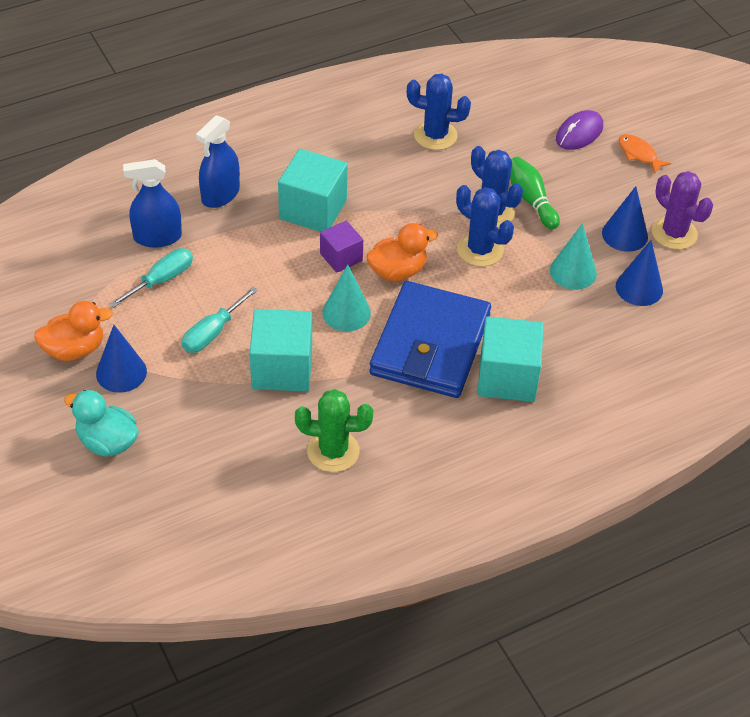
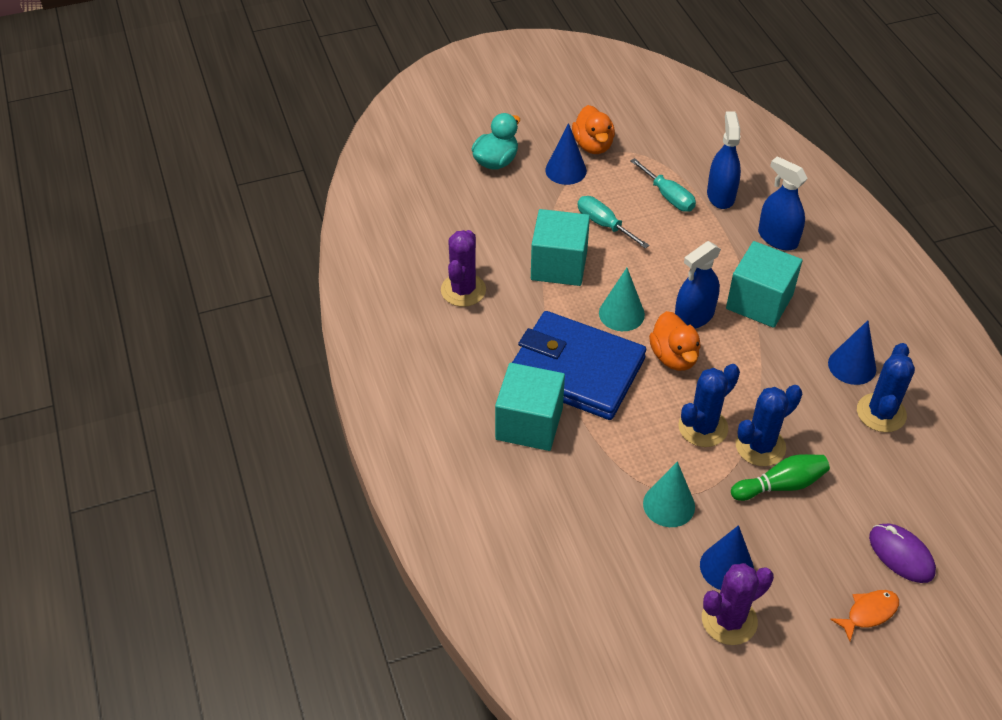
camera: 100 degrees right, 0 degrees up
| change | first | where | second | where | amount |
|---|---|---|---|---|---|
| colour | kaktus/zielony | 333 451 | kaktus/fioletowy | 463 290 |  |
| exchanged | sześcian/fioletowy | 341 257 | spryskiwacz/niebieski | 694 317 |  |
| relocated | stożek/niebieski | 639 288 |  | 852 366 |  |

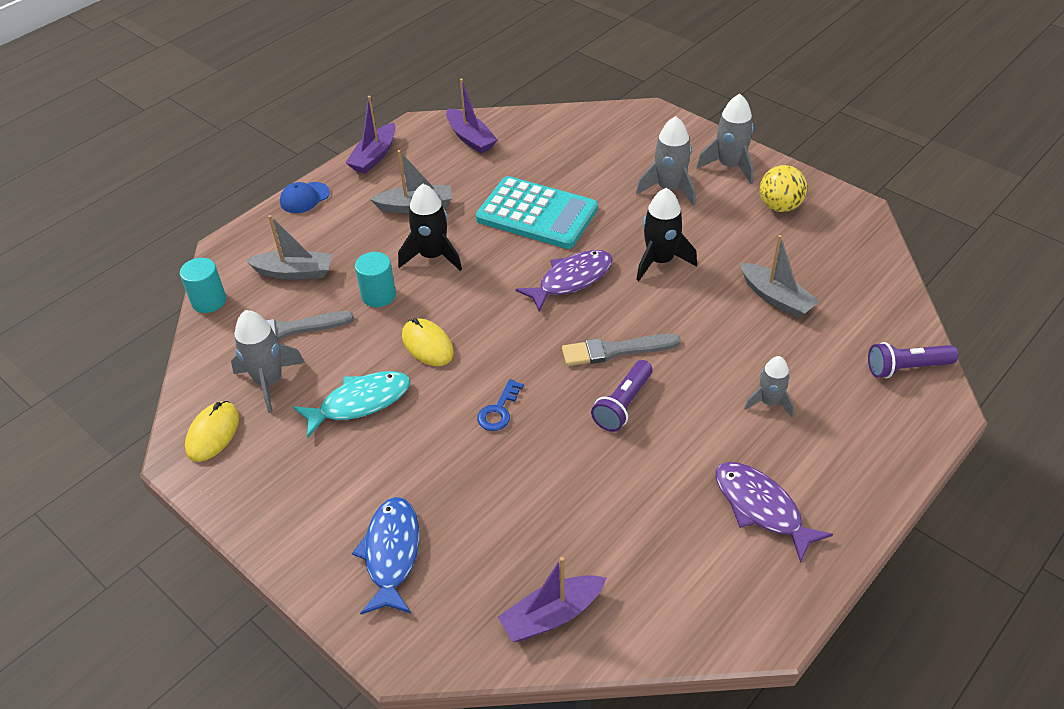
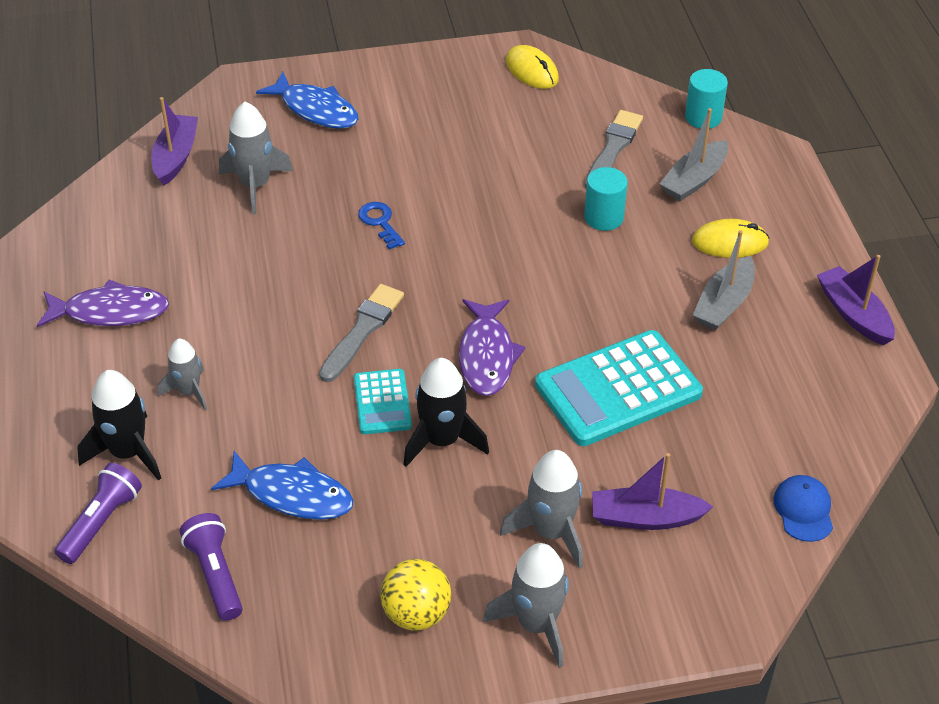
camera: 125 degrees right, 0 degrees up
| change | first | where | second | where | amount |
|---|---|---|---|---|---|
| relocated | rakieta/szary | 269 382 |  | 255 185 |  |
| relocated | czapka/niebieski | 304 198 |  | 803 510 |  |
| missing | ryba/turkusowy | 360 403 |  |  |  |
| relocated | rakieta/czarny | 432 256 |  | 128 453 |  |
| relocated | myszka/żółty | 427 345 |  | 730 242 |  |
| relocated | łódka/fioletowy | 470 138 |  | 645 518 |  |
| relocated | latarka/fioletowy | 623 405 |  | 215 574 |  |
| exchanged | łódka/szary | 776 298 | ryba/niebieski | 292 494 |  |
| appeared |  |  | kalkulator/turkusowy | 382 402 |  |

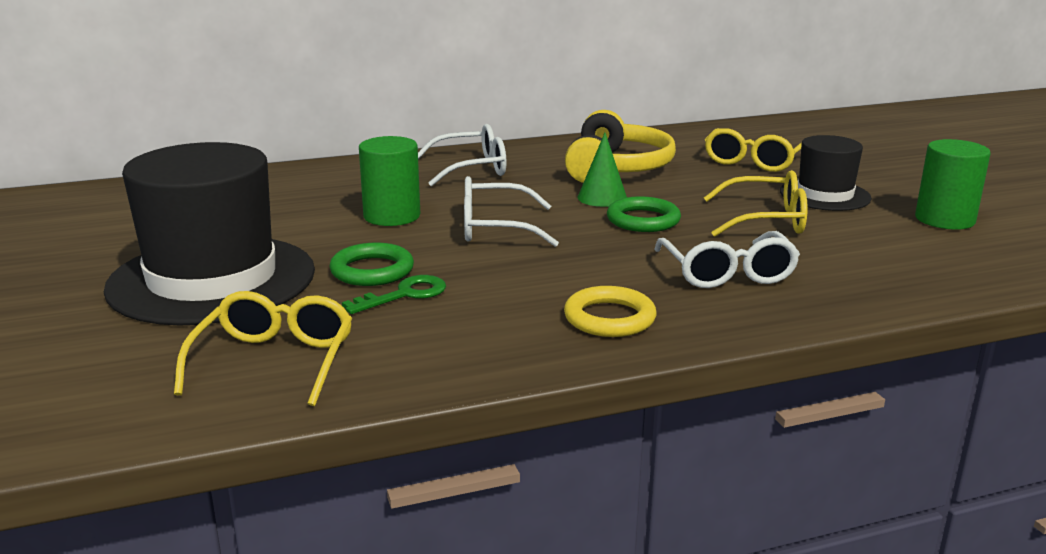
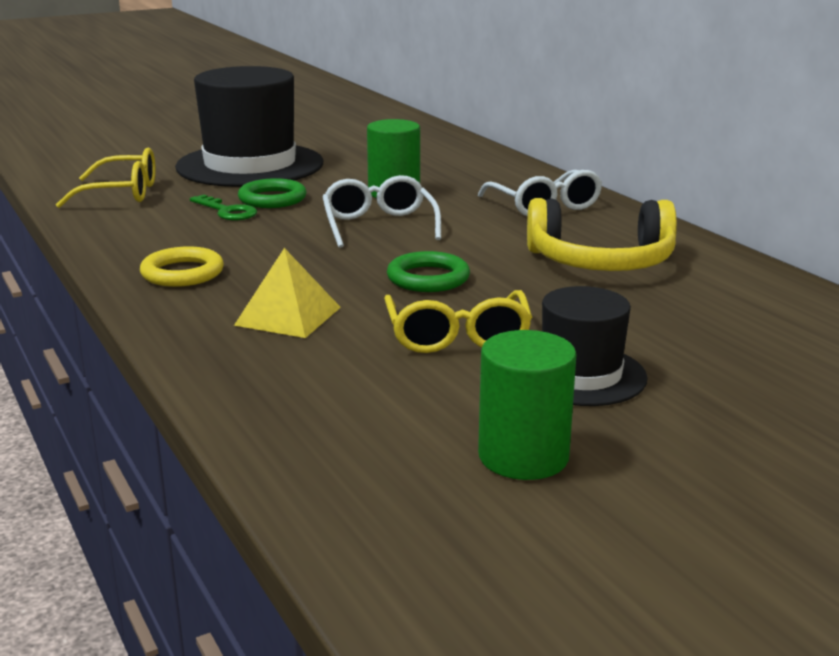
camera: 80 degrees right, 0 degrees up
| change | first | where | second | where | amount |
|---|---|---|---|---|---|
| missing | stożek/zielony | 602 198 |  |  |  |
| exchanged | okulary/biały | 727 273 | piramida/żółty | 288 316 |  |
| missing | okulary/żółty | 753 161 |  |  |  |

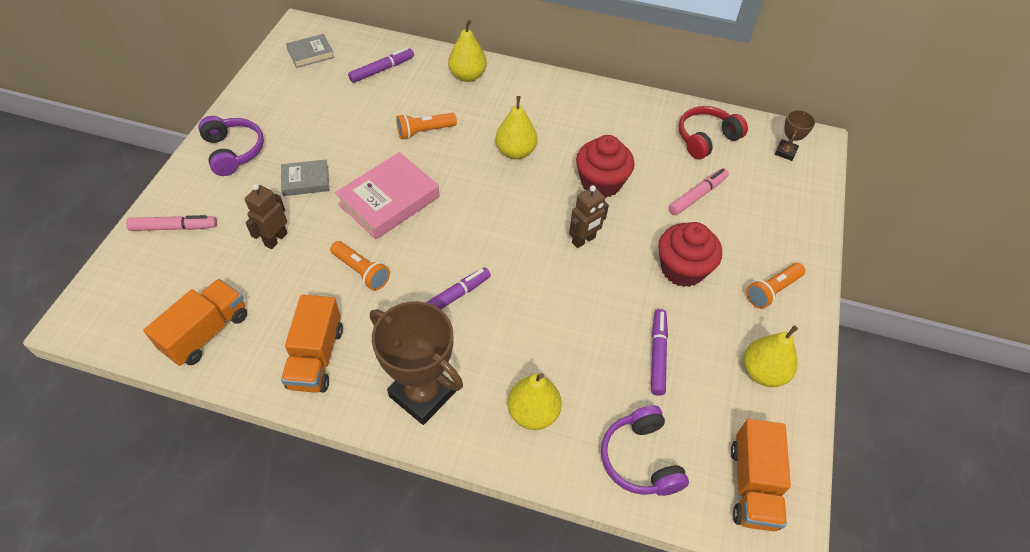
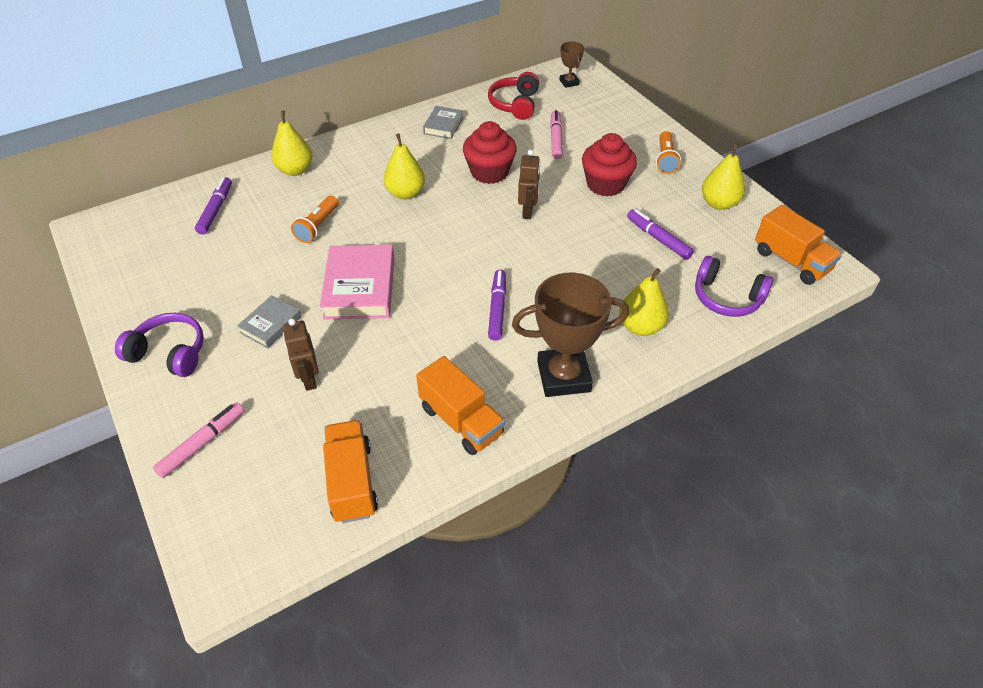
camera: 45 degrees left, 5 degrees down
| change | first | where | second | where | amount |
|---|---|---|---|---|---|
| relocated | książka/szary | 311 54 |  | 443 125 |  |
| missing | latarka/pomarańczowy | 362 271 |  |  |  |

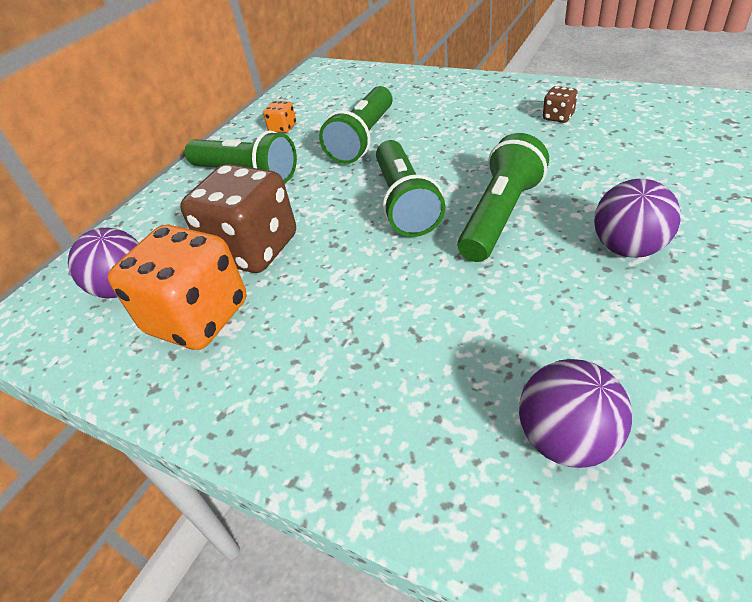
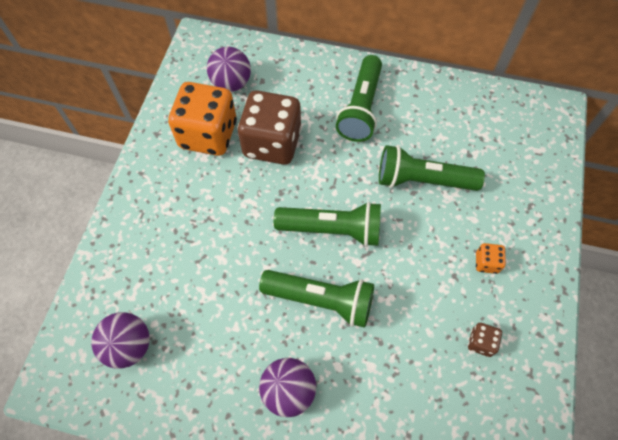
camera: 70 degrees right, 20 degrees up
| change | first | where | second | where | amount |
|---|---|---|---|---|---|
| relocated | kostka do gry/pomarańczowy | 283 128 |  | 486 263 |  |
| spun | latarka/zielony | 405 203 |  | 332 230 | 150 degrees counterclockwise |

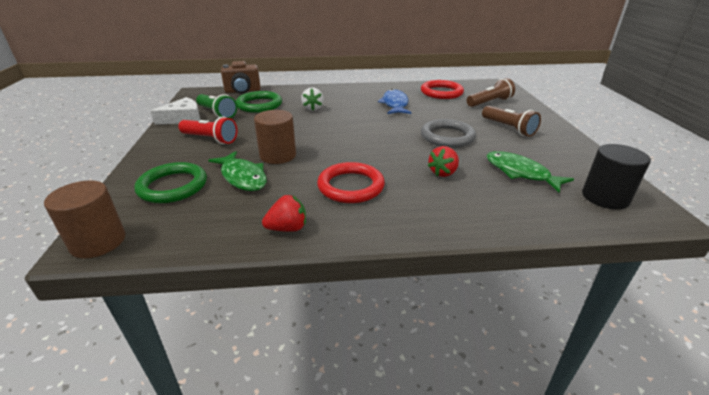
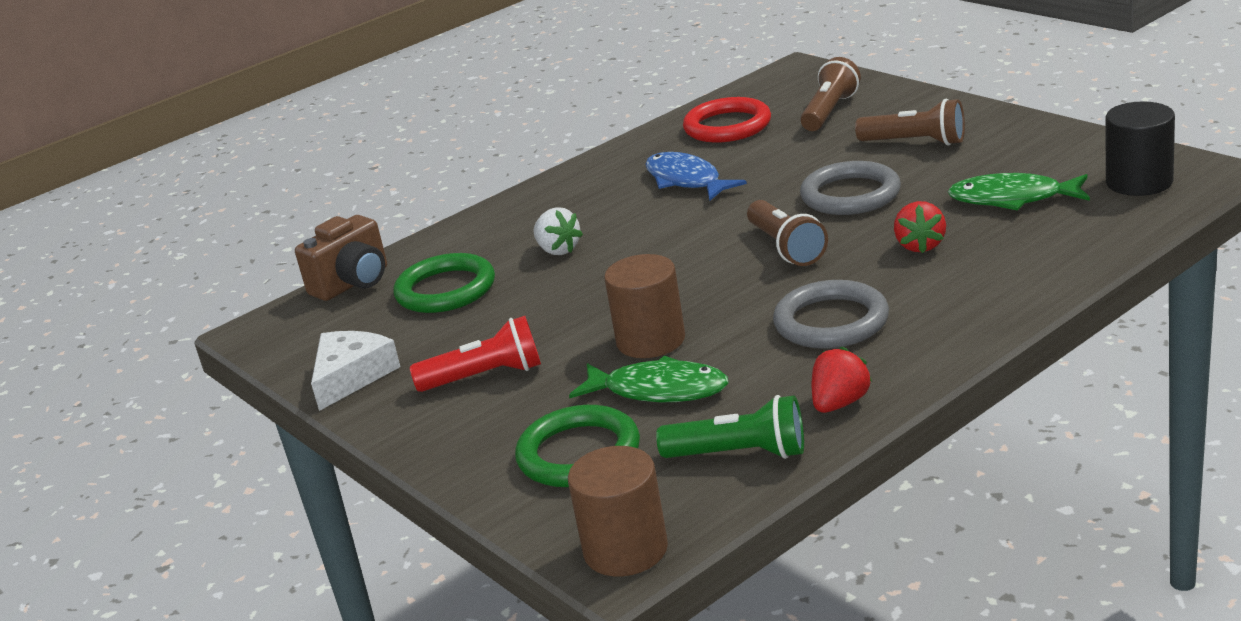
camera: 30 degrees left, 5 degrees down
| change | first | where | second | where | amount |
|---|---|---|---|---|---|
| relocated | latarka/zielony | 217 113 |  | 740 454 |  |
| colour | pierścień/czerwony | 351 186 | pierścień/szary | 831 322 |  |
| appeared |  |  | latarka/brązowy | 786 247 |  |

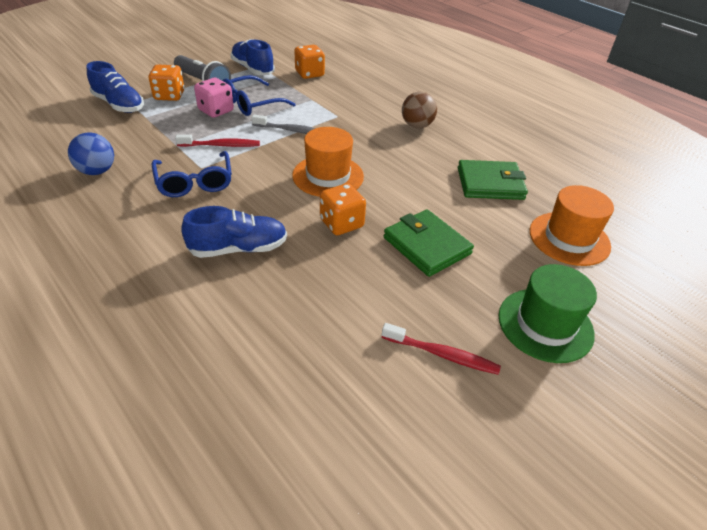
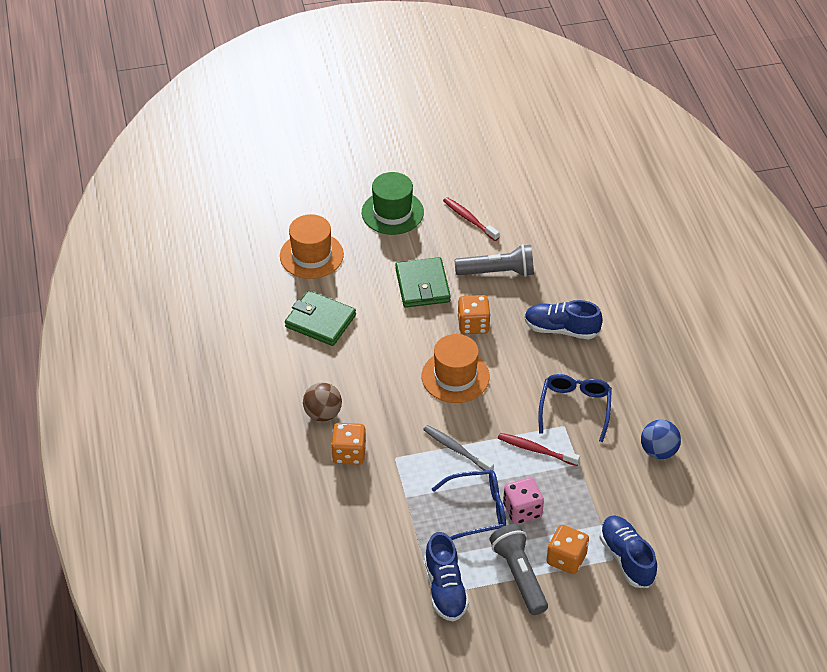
camera: 150 degrees left, 5 degrees up
| change | first | where | second | where | amount |
|---|---|---|---|---|---|
| relocated | kostka do gry/pomarańczowy | 309 74 |  | 349 453 |  |
| appeared |  |  | latarka/szary | 497 272 |  |

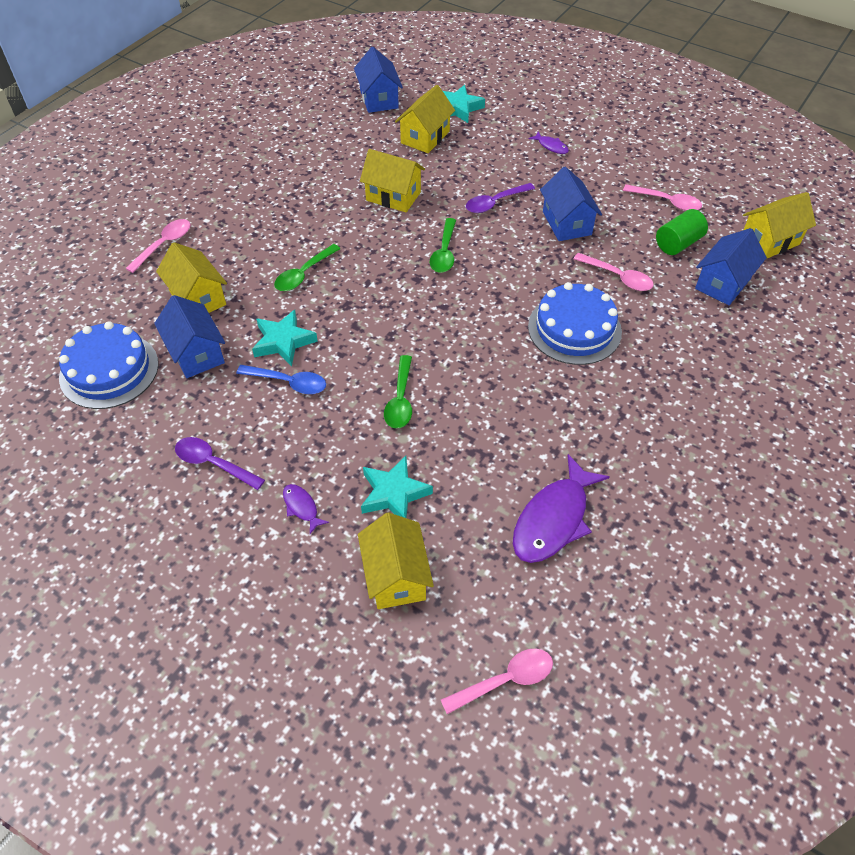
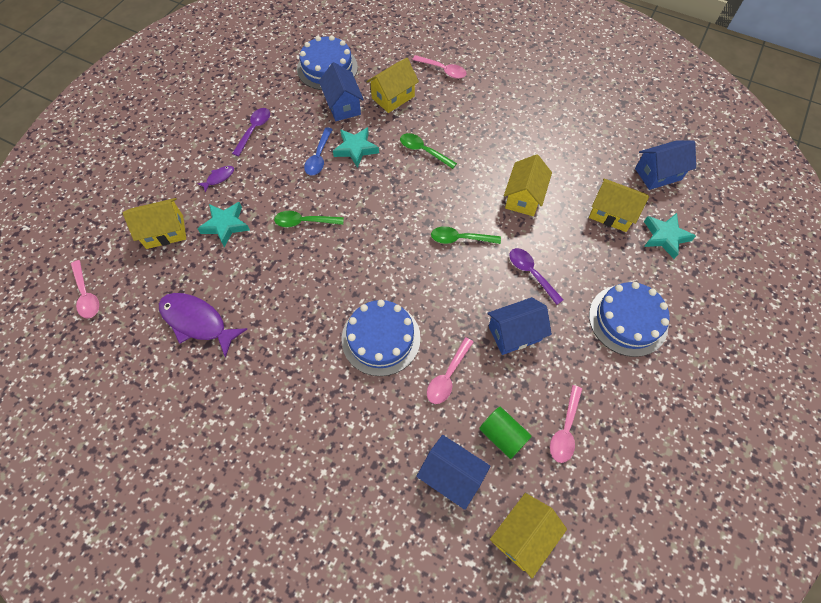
camera: 85 degrees right, 10 degrees up
| change | first | where | second | where | amount |
|---|---|---|---|---|---|
| spun | domek/niebieski | 196 353 |  | 343 106 | 75 degrees counterclockwise |
| exchanged | ryba/fioletowy | 551 146 | tort/niebieski | 628 320 |  |
| spun | domek/żółty | 769 241 |  | 522 535 | 75 degrees clockwise |

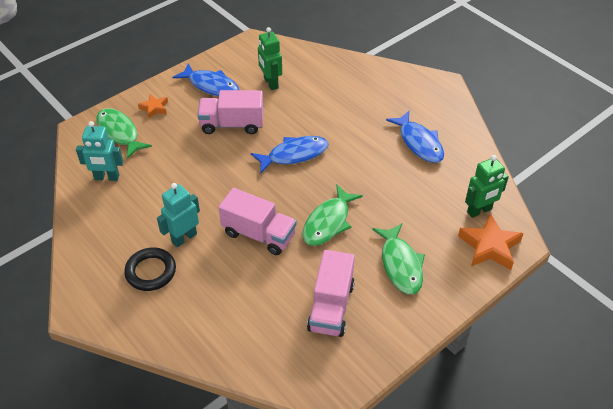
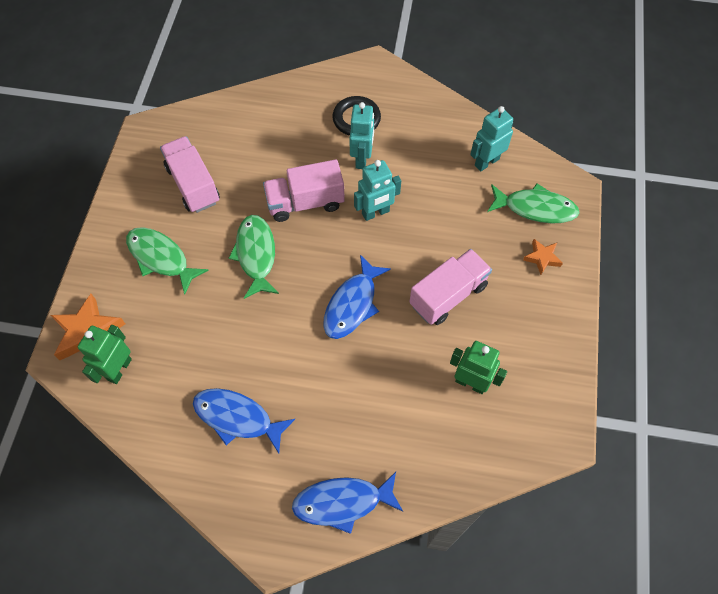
camera: 140 degrees right, 15 degrees up
| change | first | where | second | where | amount |
|---|---|---|---|---|---|
| relocated | ryba/niebieski | 211 86 |  | 342 502 |  |
| appeared |  |  | robot/turkusowy | 375 213 |  |

